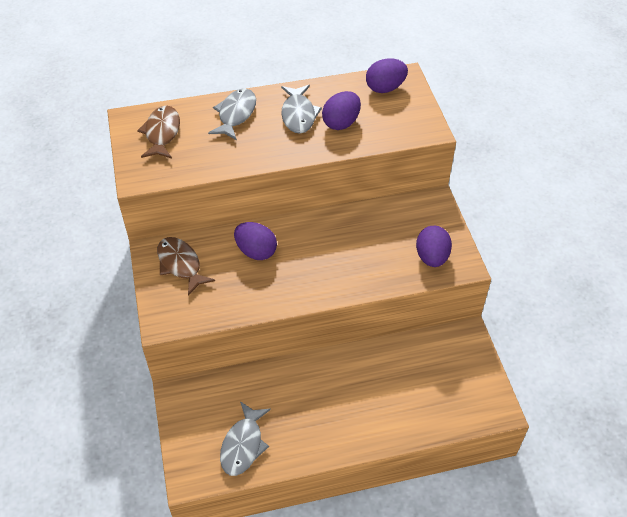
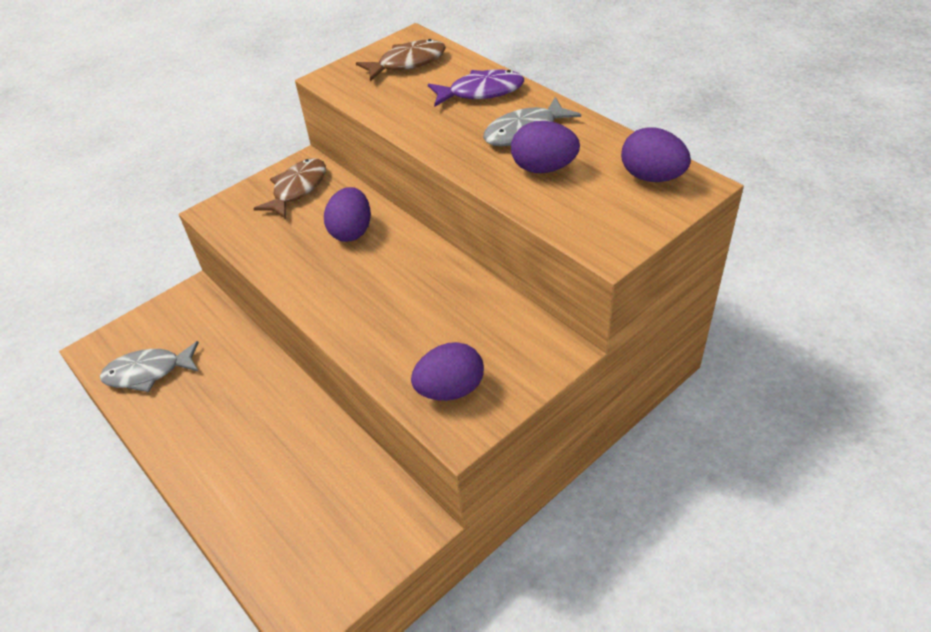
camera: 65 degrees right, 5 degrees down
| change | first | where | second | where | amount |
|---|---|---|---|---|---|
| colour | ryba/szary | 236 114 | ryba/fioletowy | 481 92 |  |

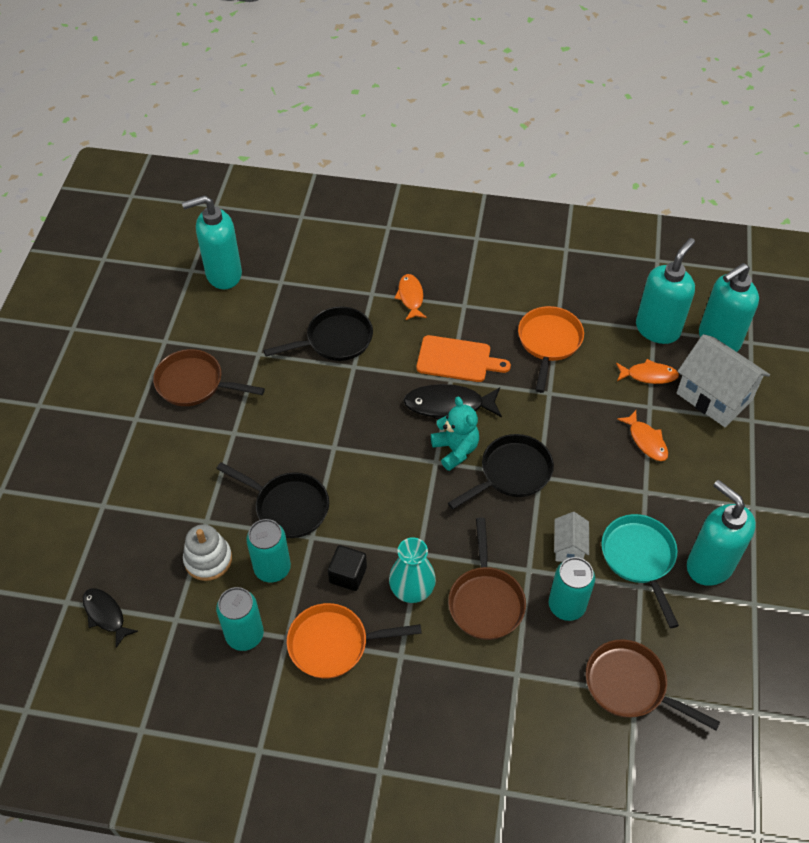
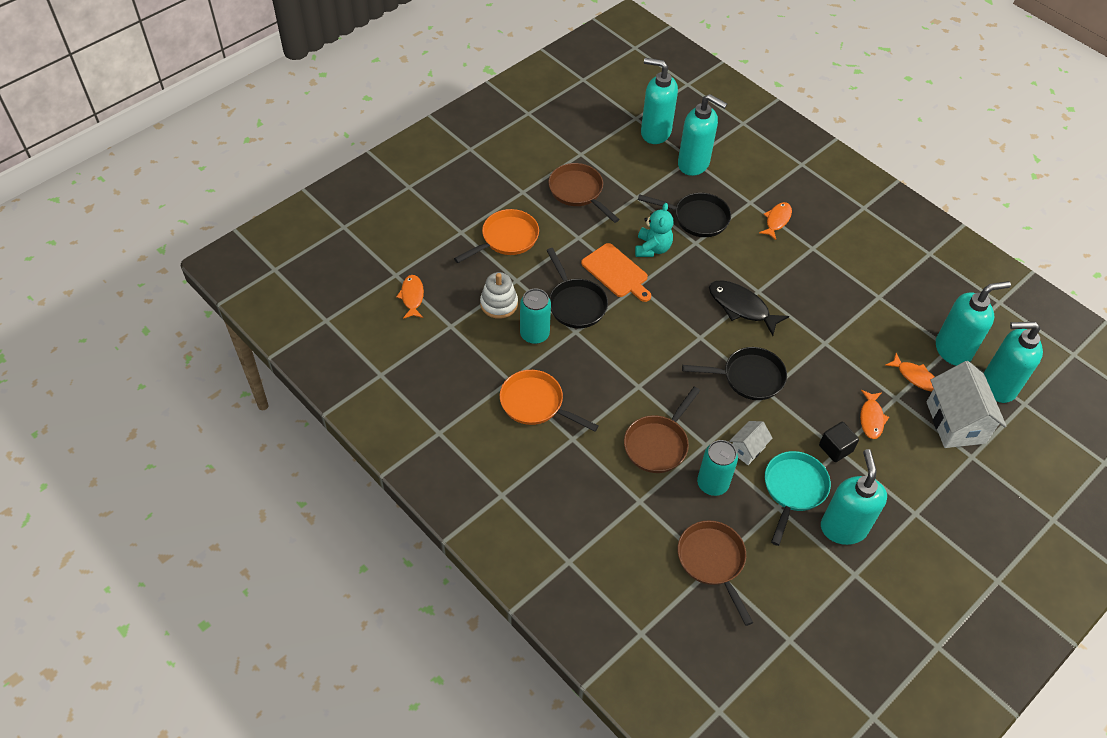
camera: 35 degrees right, 0 degrees up
| change | first | where | second | where | amount |
|---|---|---|---|---|---|
| colour | ryba/czarny | 106 615 | ryba/pomarańczowy | 412 297 |  |
| missing | puszka/turkusowy | 244 635 |  |  |  |
| relocated | sześcian/czarny | 348 575 |  | 835 448 |  |
| missing | wazon/turkusowy | 412 589 |  |  |  |
| relocated | deska do krojenia/pomarańczowy | 457 360 |  | 616 272 |  |
| relocated | miś/turkusowy | 455 450 |  | 652 248 |  |
| relocated | patelnia/pomarańczowy | 549 343 |  | 506 239 |  |
| appeared |  |  | dozownik mydła/turkusowy | 694 164 |  |

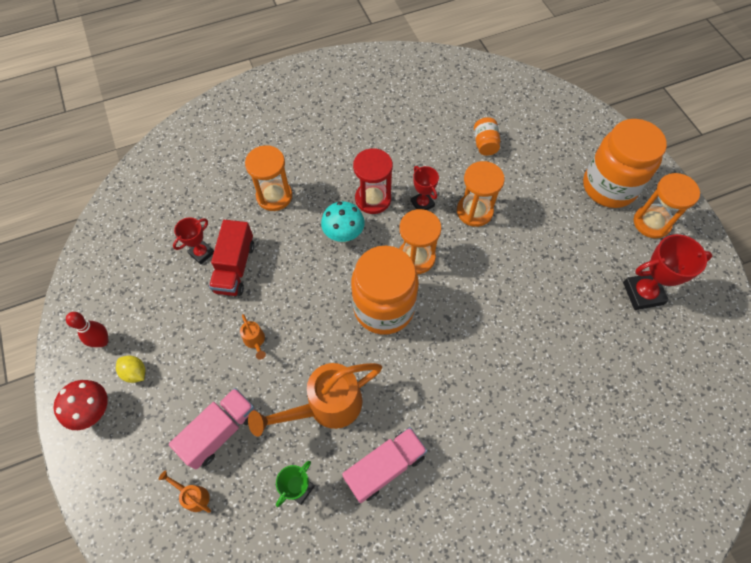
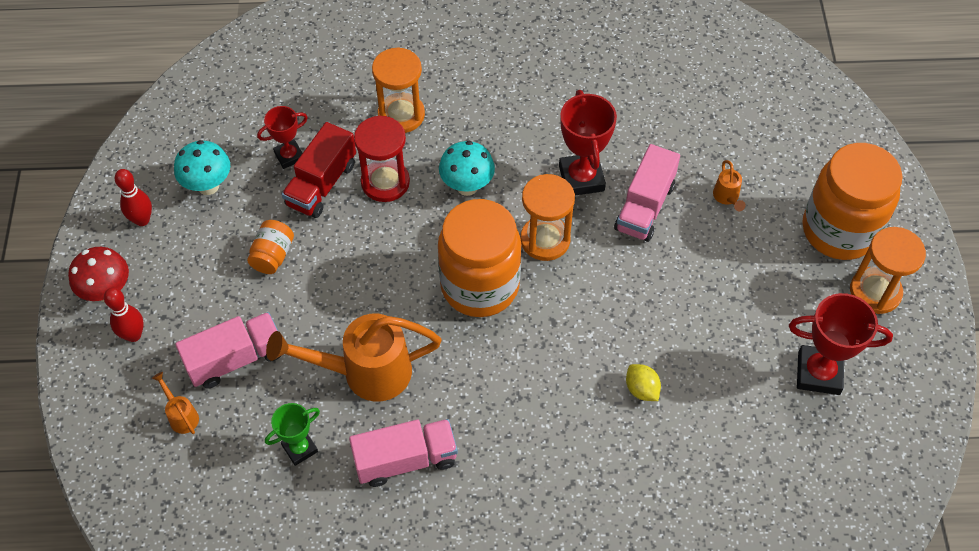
camera: 20 degrees right, 5 degrees down
| change | first | where | second | where | amount |
|---|---|---|---|---|---|
| relocated | cytryna/żółty | 135 372 |  | 641 389 |  |
| relocated | konewka/pomarańczowy | 255 341 |  | 727 198 |  |
| relocated | klepsydra/czerwony | 373 199 |  | 385 182 |  |
| size | puchar/czerwony | 422 204 |  | 581 178 | x1.65 |
| exchanged | klepsydra/pomarańczowy | 474 211 | ciężarówka/różowy | 644 207 |  |
| relocated | słoik/pomarańczowy | 485 144 |  | 273 255 |  |
| appeared |  |  | kręgiel/czerwony | 133 335 |  |
| appeared |  |  | grzyb/turkusowy | 208 186 |  |

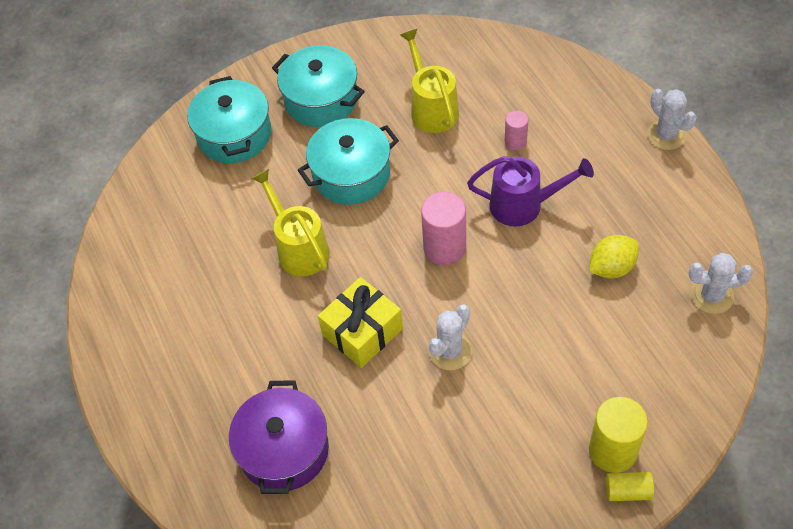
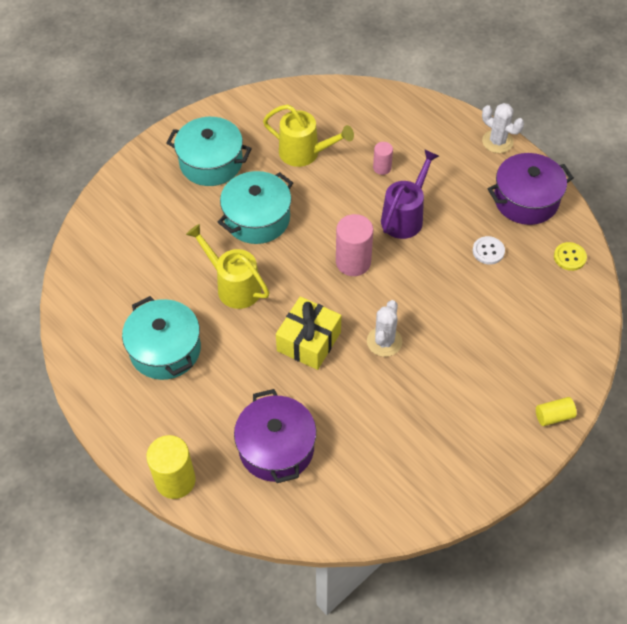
camera: 20 degrees left, 0 degrees up
| change | first | where | second | where | amount |
|---|---|---|---|---|---|
| relocated | garnek/turkusowy | 234 134 |  | 165 349 |  |
| spun | konewka/żółty | 431 108 |  | 305 153 | 150 degrees clockwise |
| spun | konewka/fioletowy | 524 205 |  | 405 216 | 45 degrees counterclockwise |
| exchanged | cytryna/żółty | 611 267 | guzik/biały | 488 251 |  |
| relocated | walec/żółty | 612 450 |  | 175 480 |  |
| exchanged | kaktus/biały | 711 296 | guzik/żółty | 569 257 |  |
| appeared |  |  | garnek/fioletowy | 526 200 |  |

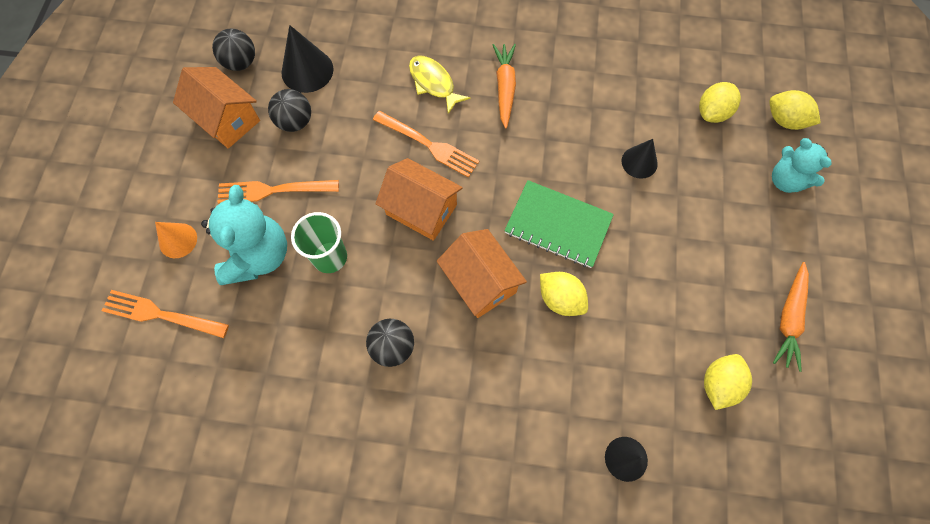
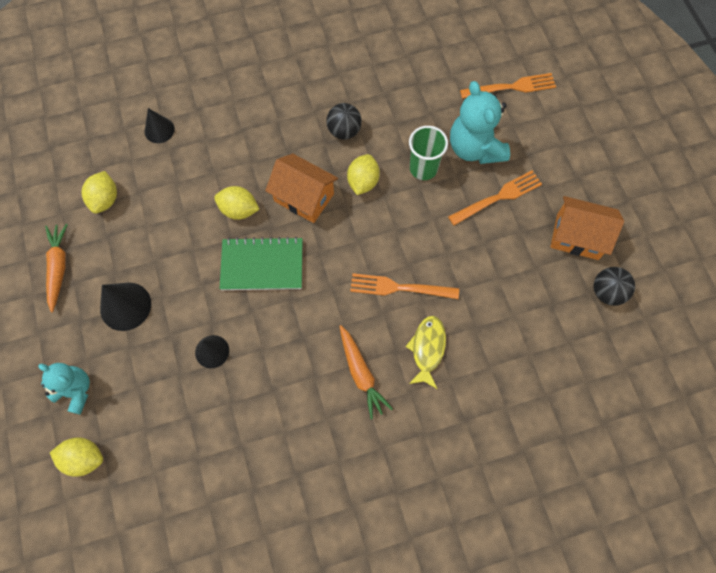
camera: 155 degrees right, 0 degrees up
| change | first | where | second | where | amount |
|---|---|---|---|---|---|
| missing | stożek/pomarańczowy | 178 240 |  |  |  |
| missing | piłka/czarny | 295 122 |  |  |  |
| relocated | stożek/czarny | 307 70 |  | 125 306 |  |
| missing | domek/pomarańczowy | 421 210 |  |  |  |
| spun | ryba/żółty | 433 83 |  | 427 349 | 105 degrees counterclockwise |
| relocated | cytryna/żółty | 712 112 |  | 363 182 |  |

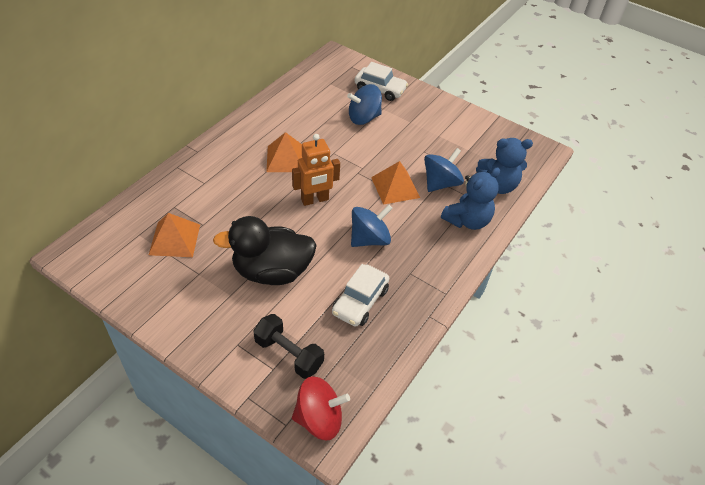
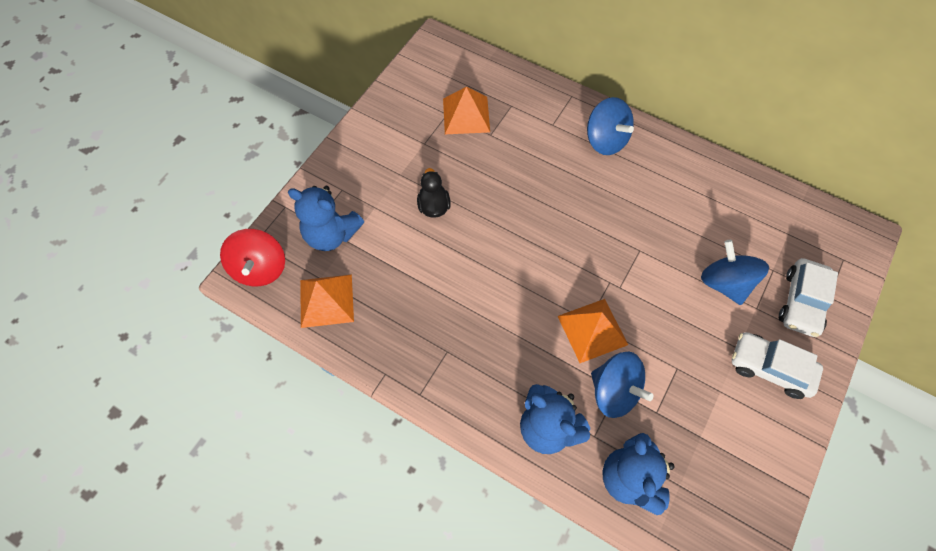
camera: 90 degrees right, 15 degrees up
| change | first | where | second | where | amount |
|---|---|---|---|---|---|
| size | kaczka/czarny | 272 271 |  | 433 206 | x0.48 |
| exchanged | hantel/czarny | 289 354 | miś/niebieski | 331 234 |  |
| relocated | piramida/pomarańczowy | 286 159 |  | 326 300 |  |
| missing | robot/pomarańczowy | 315 200 |  |  |  |
| relocated | samochód/biały | 360 301 |  | 770 368 |  |
| relocated | bączek/niebieski | 369 239 |  | 605 140 |  |

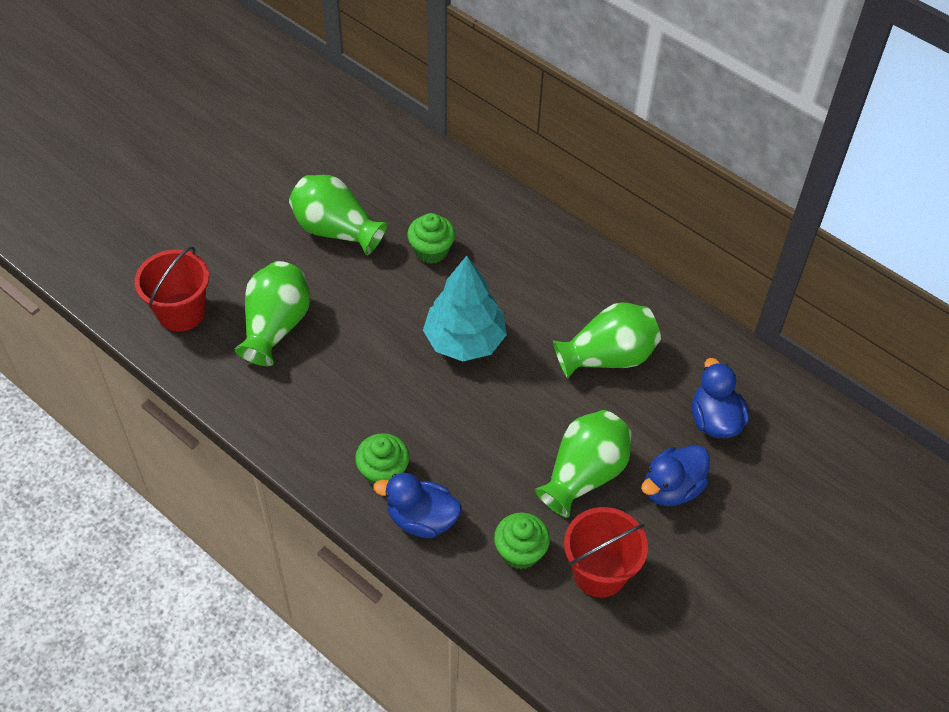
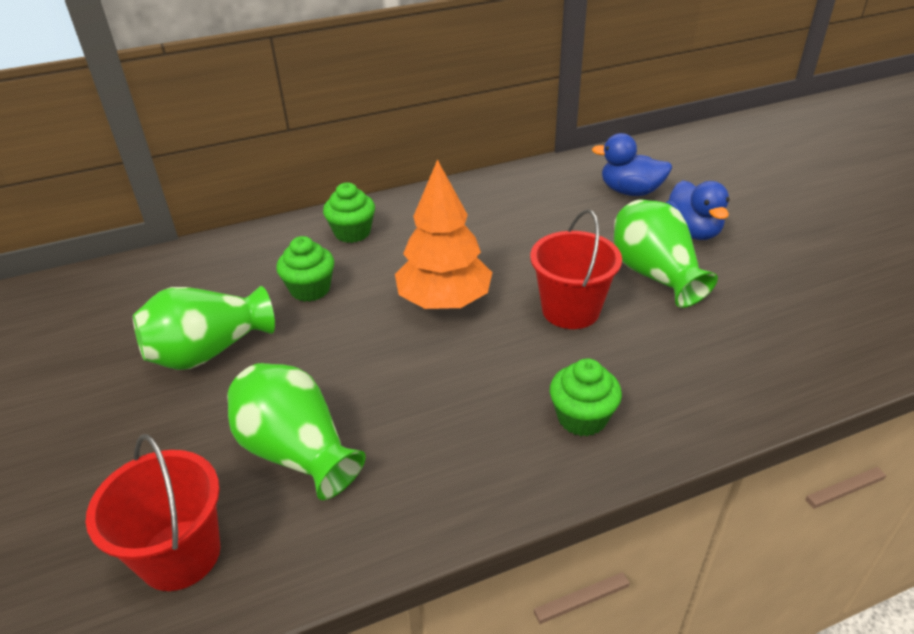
camera: 60 degrees left, 15 degrees down
| change | first | where | second | where | amount |
|---|---|---|---|---|---|
| missing | kaczka/niebieski | 421 519 |  |  |  |
| colour | drzewko/turkusowy | 465 341 | drzewko/pomarańczowy | 444 301 |  |
| relocated | muffinka/zielony | 520 552 |  | 352 232 |  |
| missing | wazon/zielony | 608 357 |  |  |  |
| relocated | wiadro/czerwony | 599 572 |  | 570 310 |  |

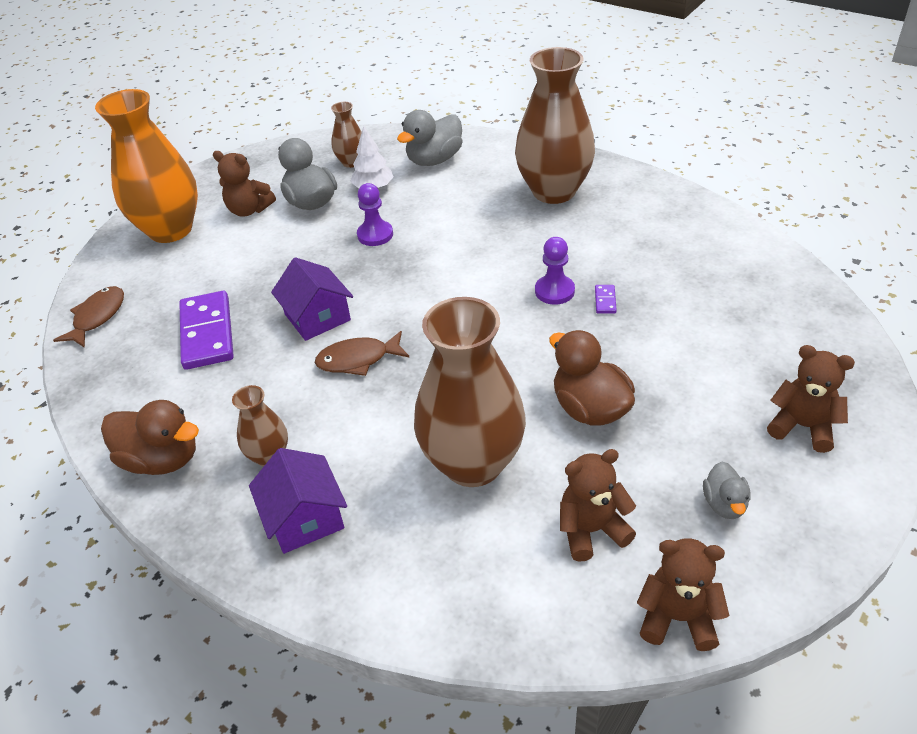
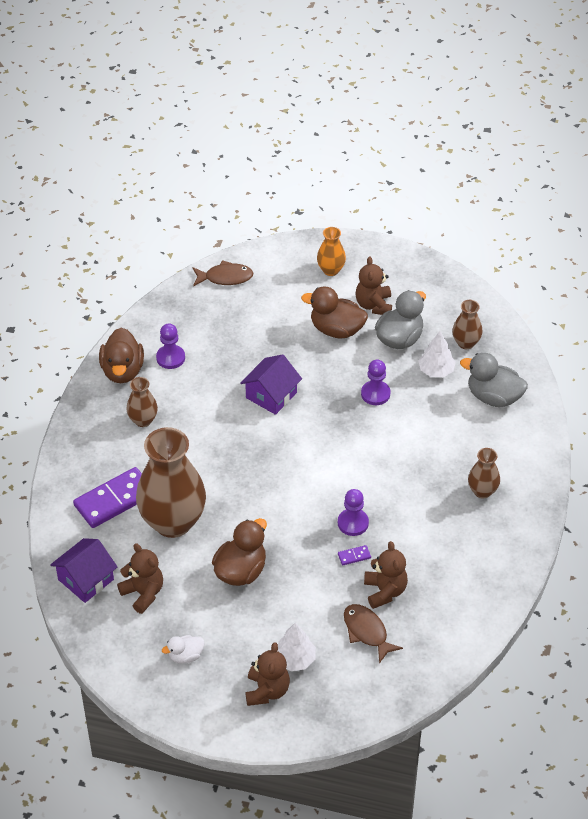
camera: 65 degrees right, 5 degrees up
| change | first | where | second | where | amount |
|---|---|---|---|---|---|
| size | wazon/pomarańczowy | 170 230 |  | 331 270 | x0.47 |
| relocated | kostka domina/fioletowy | 207 333 |  | 114 500 |  |
| relocated | domek/fioletowy | 305 518 |  | 85 579 |  |
| relocated | ryba/brązowy | 358 359 |  | 367 632 |  |
| size | wazon/brązowy | 554 191 |  | 482 491 | x0.47 |
| relocated | miś/brązowy | 677 617 |  | 385 591 |  |
| colour | kaczka/szary | 724 504 | kaczka/biały | 185 656 |  |
| appeared |  |  | pionek/fioletowy | 170 358 |  |
| appeared |  |  | drzewko/biały | 295 659 |  |
| appeared |  |  | kaczka/brązowy | 336 329 |  |

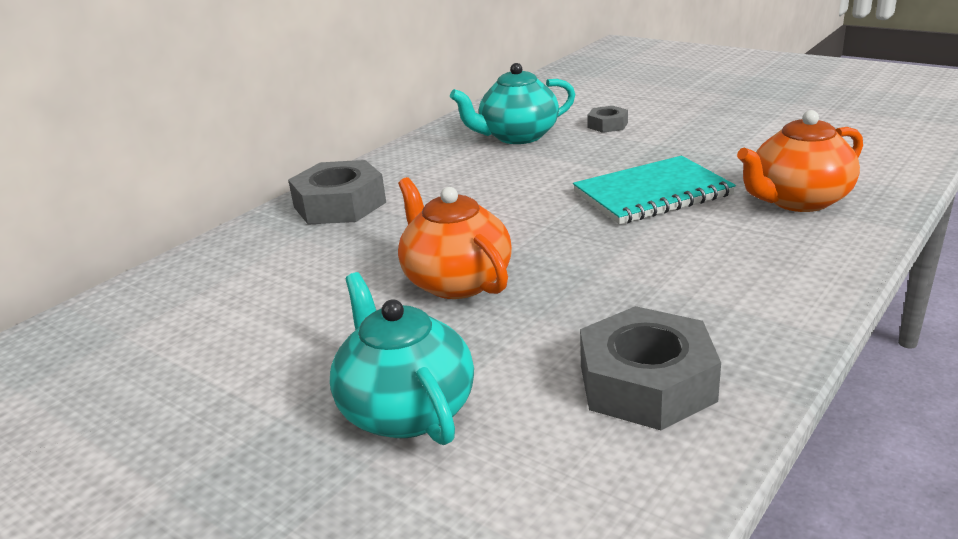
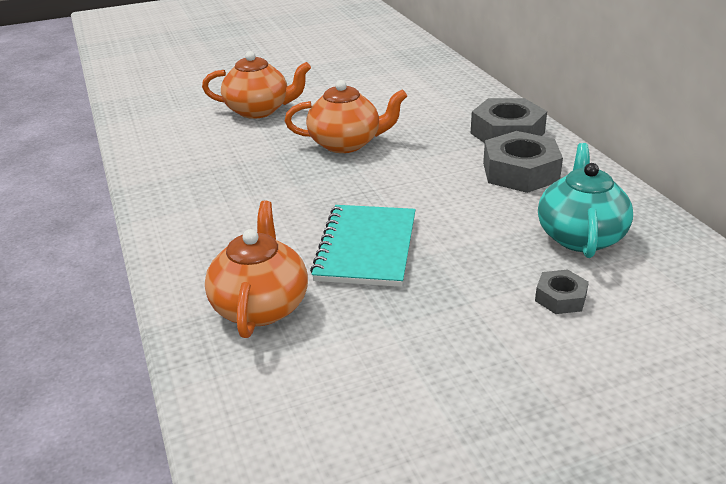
camera: 120 degrees right, 5 degrees up
| change | first | where | second | where | amount |
|---|---|---|---|---|---|
| colour | imbryk/turkusowy | 406 410 | imbryk/pomarańczowy | 259 110 |  |
| relocated | nakrętka/szary | 646 383 |  | 520 172 |  |

